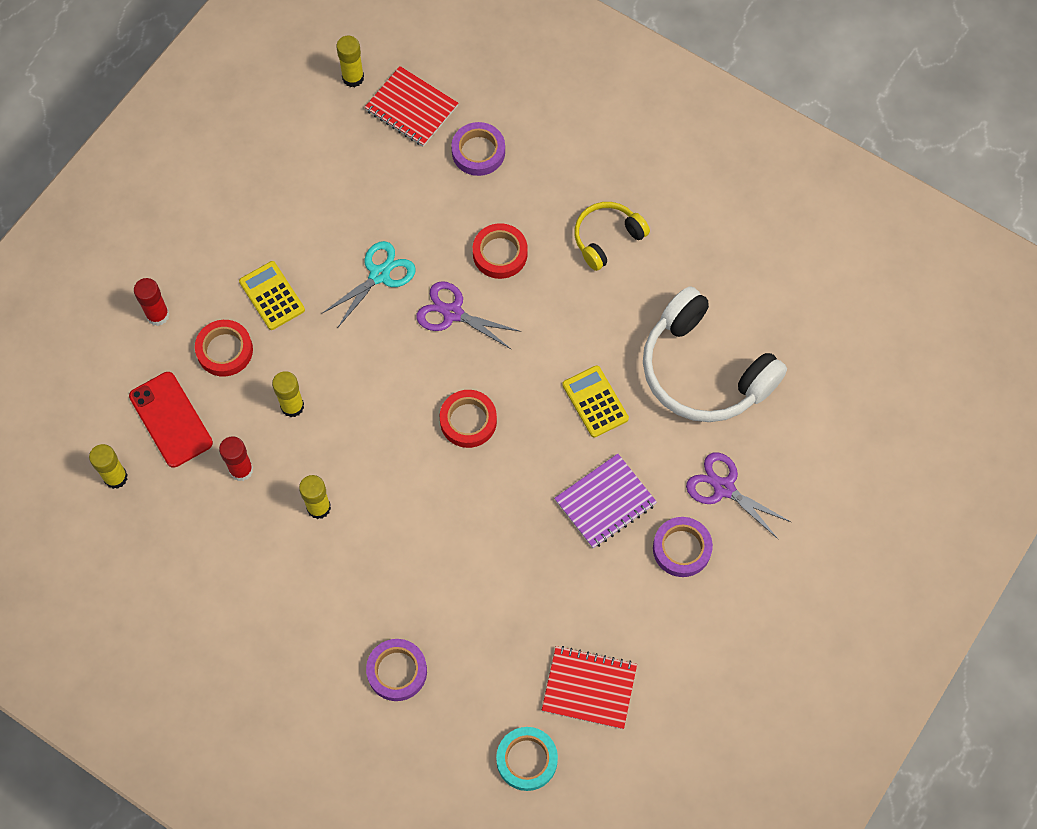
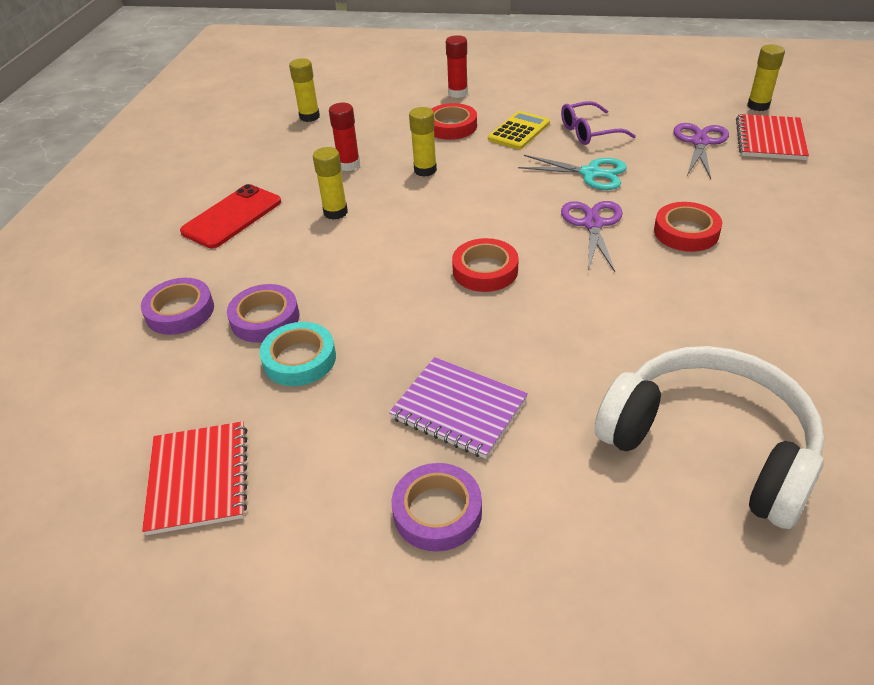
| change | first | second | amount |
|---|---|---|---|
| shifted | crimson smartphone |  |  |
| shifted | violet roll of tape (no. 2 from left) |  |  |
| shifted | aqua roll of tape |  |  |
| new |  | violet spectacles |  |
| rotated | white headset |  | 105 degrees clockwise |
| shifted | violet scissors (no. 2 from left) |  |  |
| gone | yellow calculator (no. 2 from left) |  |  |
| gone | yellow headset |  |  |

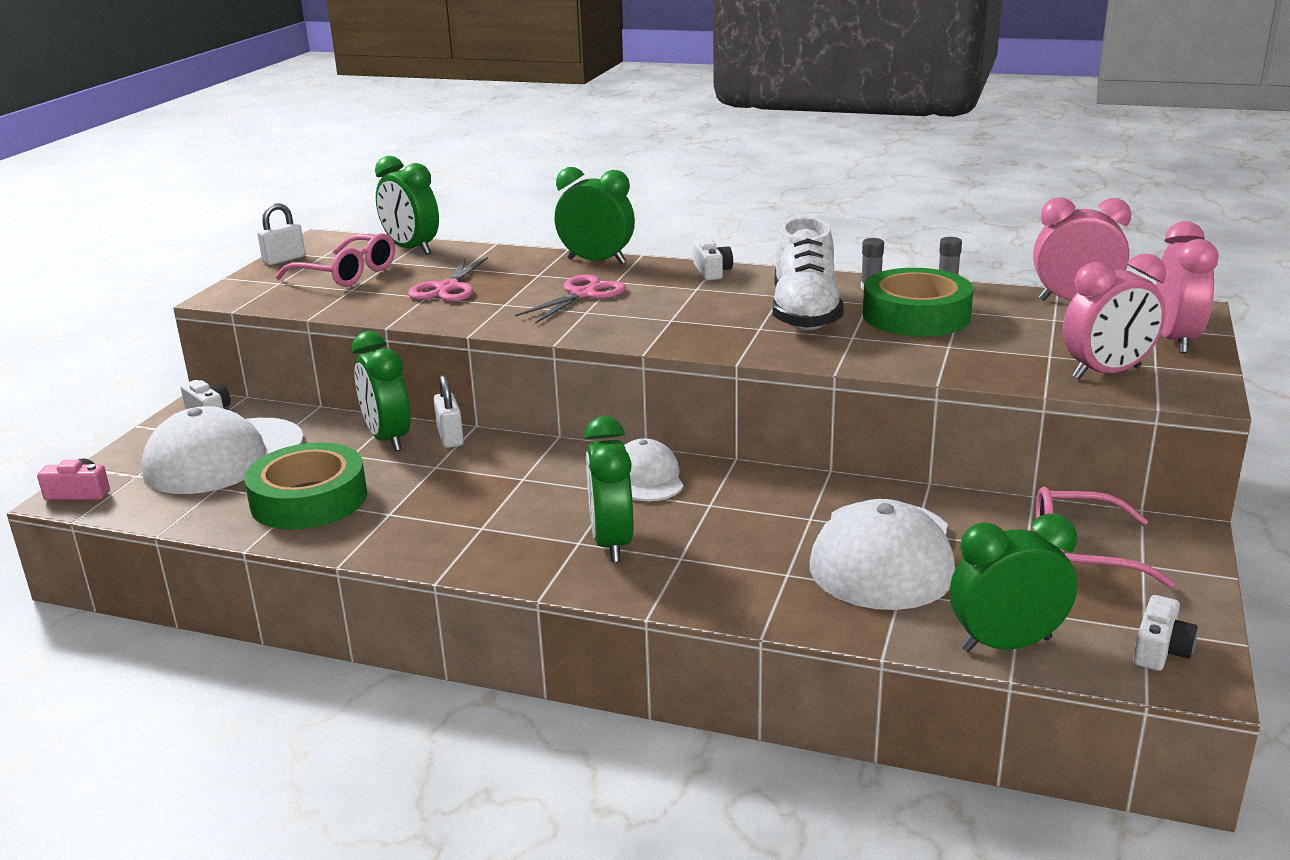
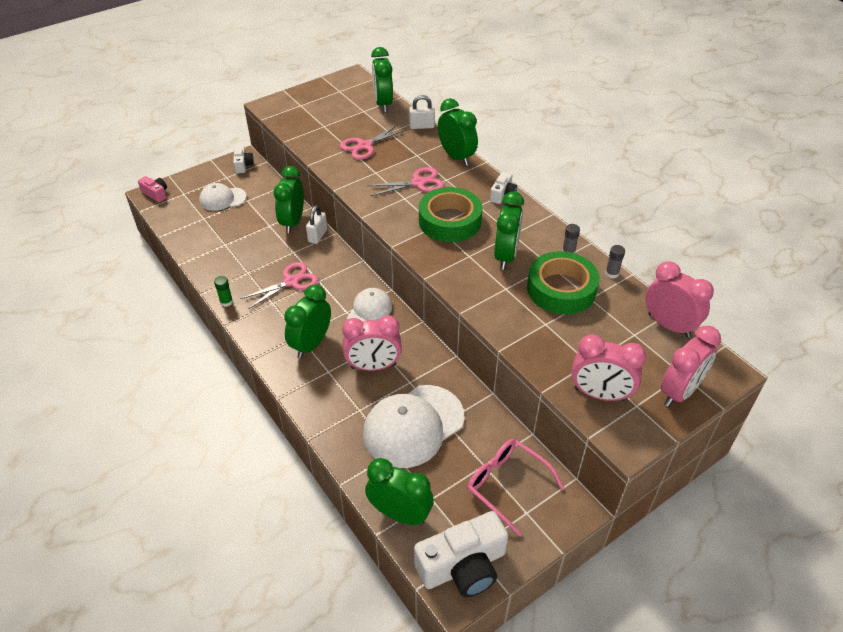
| change | first | second | amount |
|---|---|---|---|
| scaled | white cap (no. 1 from left) |  | x0.56 |
| new |  | leaf-green glue stick |  |
| new |  | rose-pink scissors (no. 1 from left) |  |
| new |  | rose-pink alarm clock (no. 1 from left) |  |
| shifted | white lock (no. 1 from left in the first image) | white lock (no. 2 from left) |  |
| scaled | white compact camera (no. 3 from left in the first image) | white compact camera (no. 2 from left) | x2.01 |
| shifted | leaf-green roll of tape (no. 1 from left) |  |  |
| swapped | white sneaker | leaf-green alarm clock (no. 6 from left) |  |
| gone | rose-pink spectacles (no. 1 from left) |  |  |

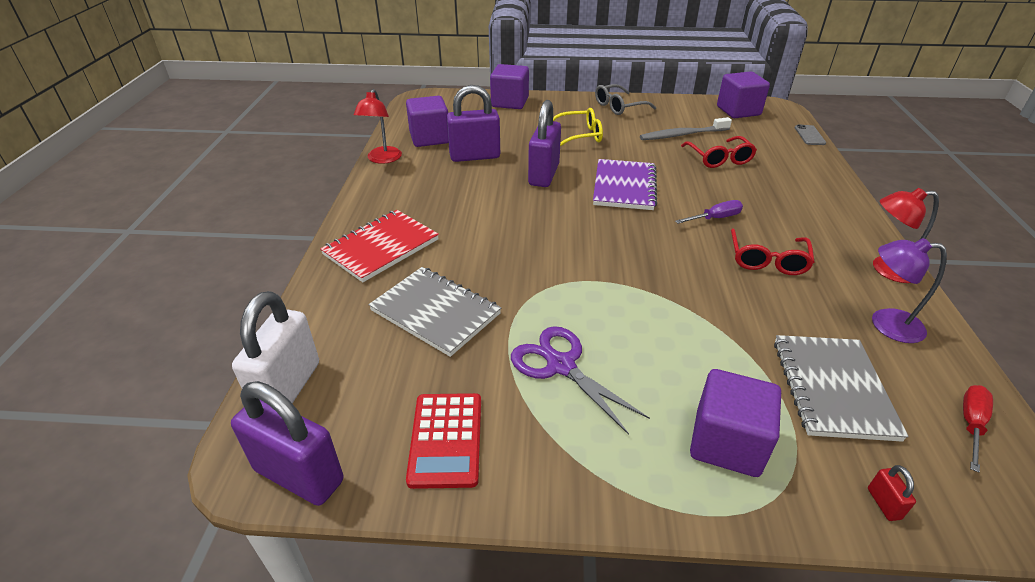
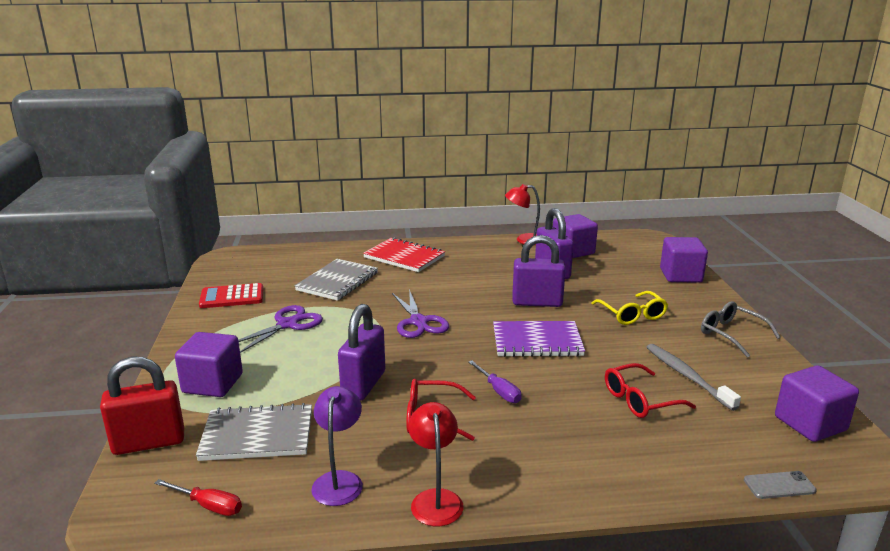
| change | first | second | amount |
|---|---|---|---|
| scaled | crimson lock |  | x2.49 |
| shifted | violet lock (no. 1 from left) |  |  |
| new |  | violet scissors (no. 2 from left) |  |
| gone | white lock |  |  |

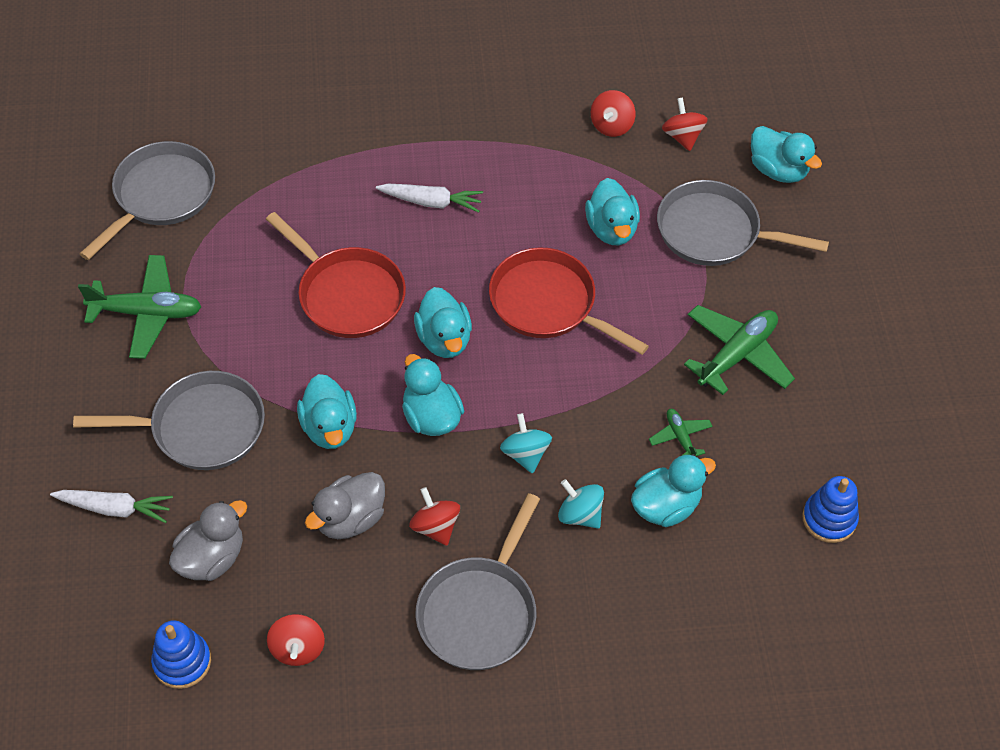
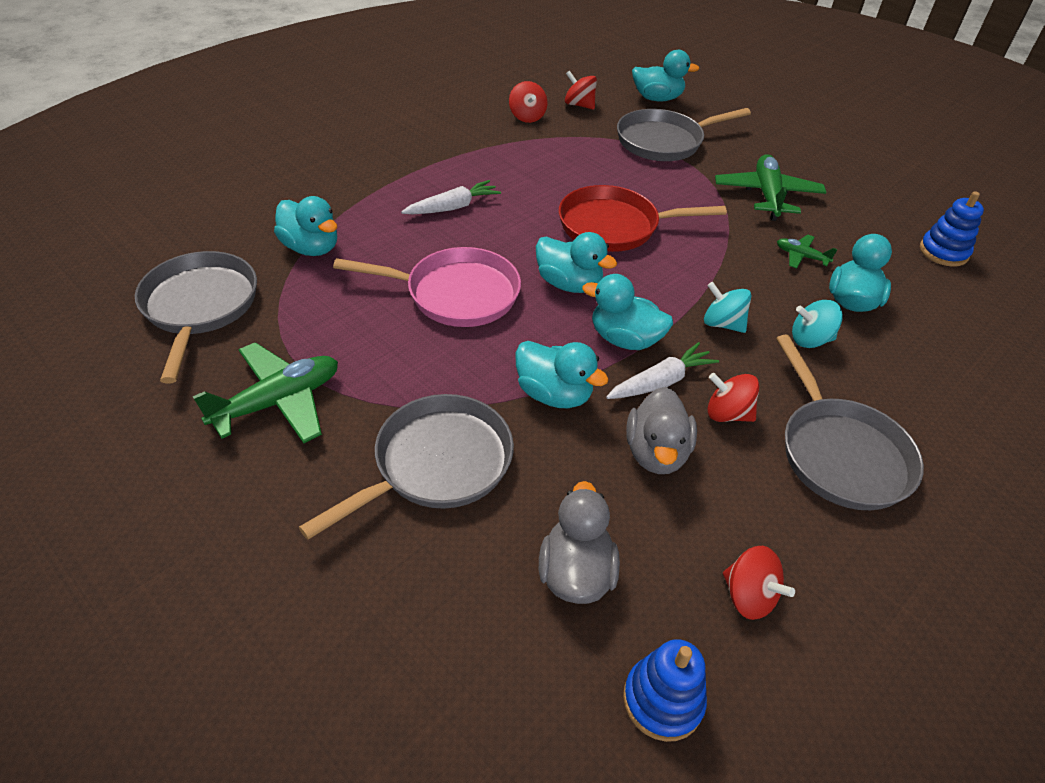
| change | first | second | amount |
|---|---|---|---|
| shifted | aqua duck (no. 4 from left in the first image) | aqua duck (no. 1 from left) |  |
| repainted | crimson skillet (no. 1 from left) | rose-pink skillet |  |
| shifted | white root vegetable (no. 1 from left in the first image) | white root vegetable (no. 2 from left) |  |

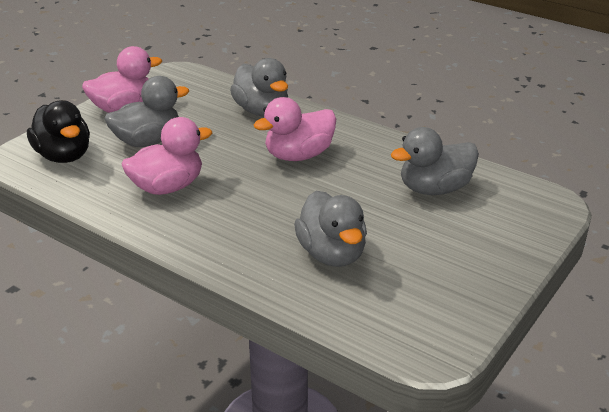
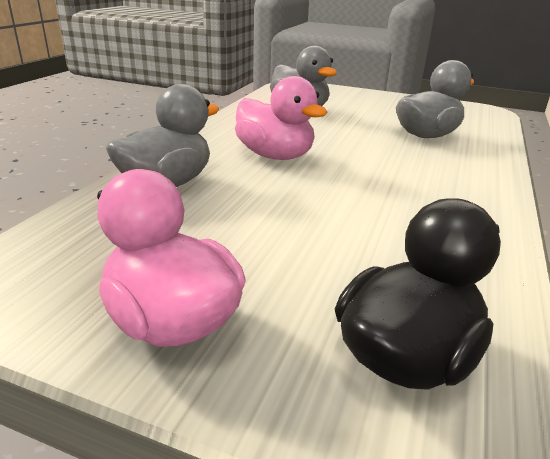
| change | first | second | amount |
|---|---|---|---|
| gone | ash-grey duck (no. 1 from left) |  |  |
| gone | rose-pink duck (no. 2 from left) |  |  |

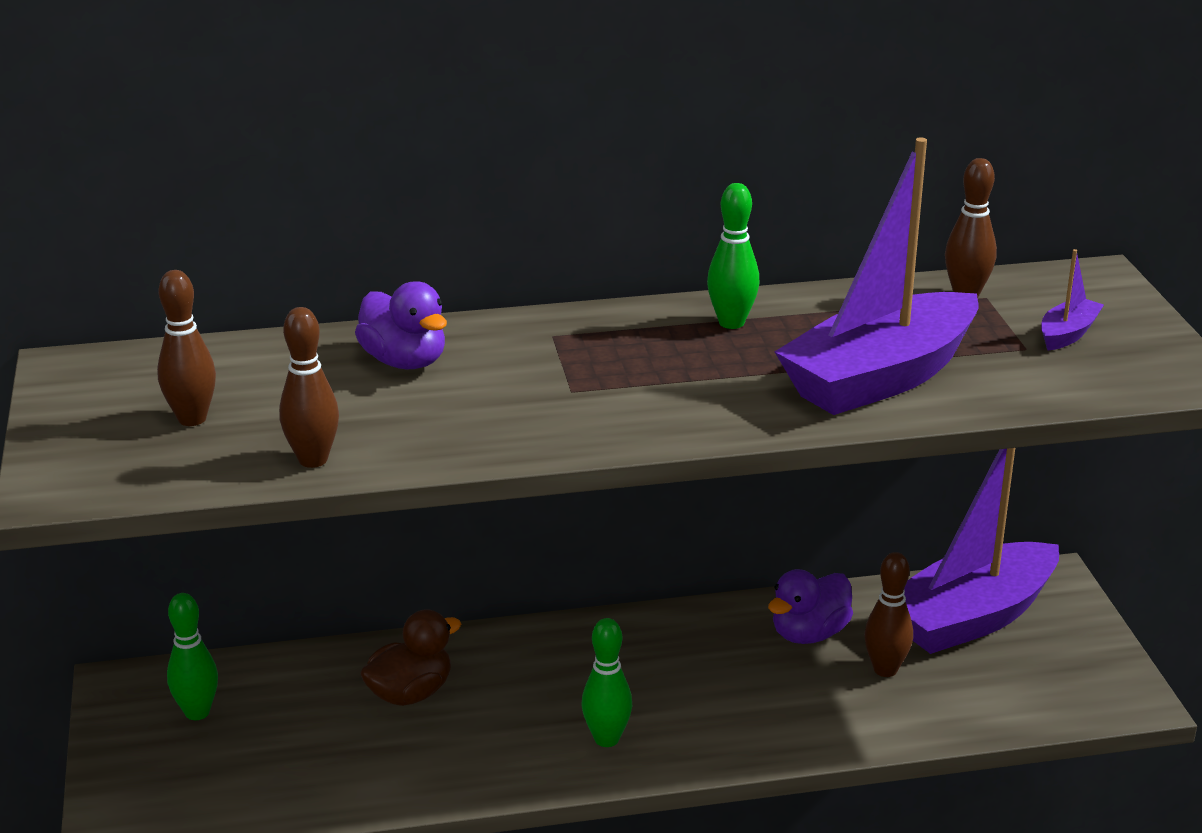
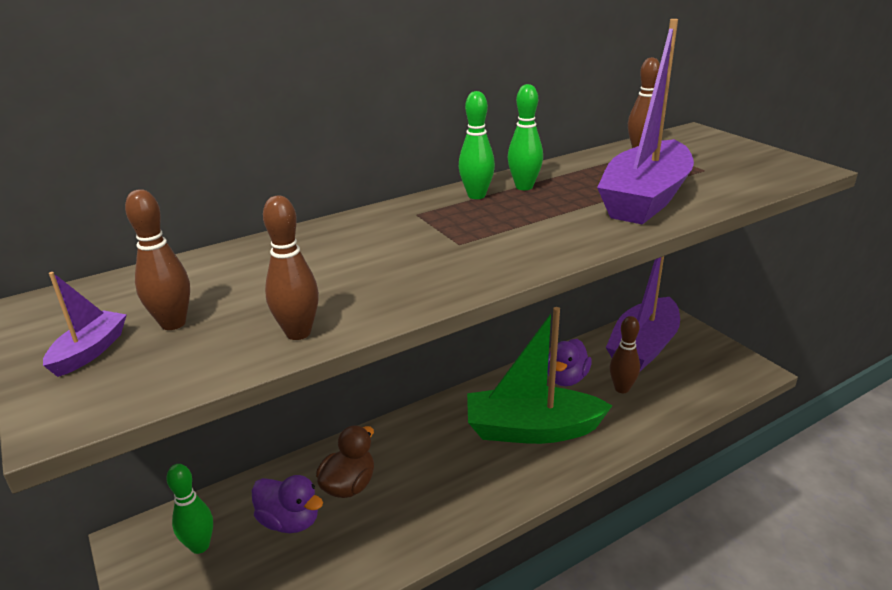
| change | first | second | amount |
|---|---|---|---|
| shifted | violet boat (no. 3 from left in the first image) | violet boat (no. 1 from left) |  |
| shifted | violet duck (no. 1 from left) |  |  |
| shifted | leaf-green tenpin (no. 2 from left) |  |  |
| new |  | leaf-green boat |  |

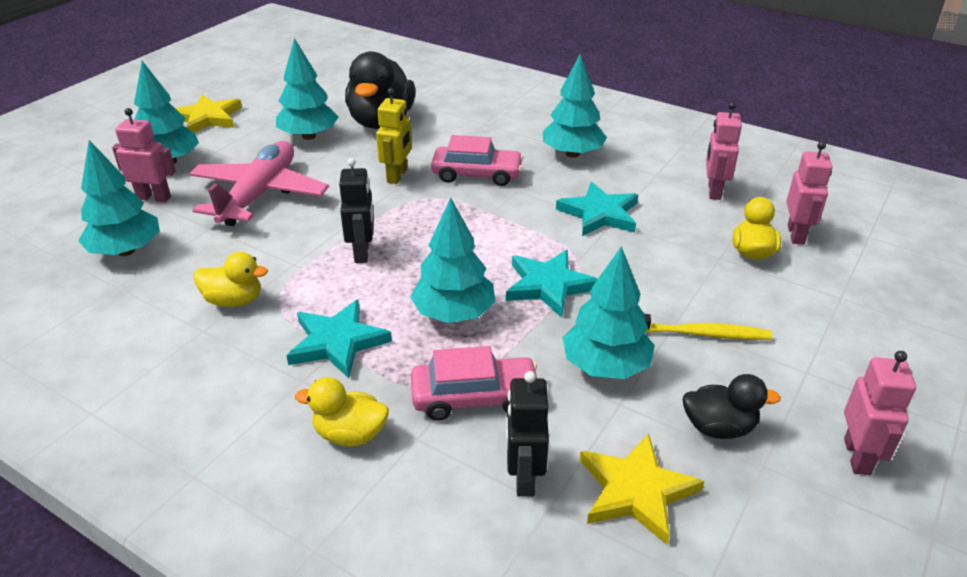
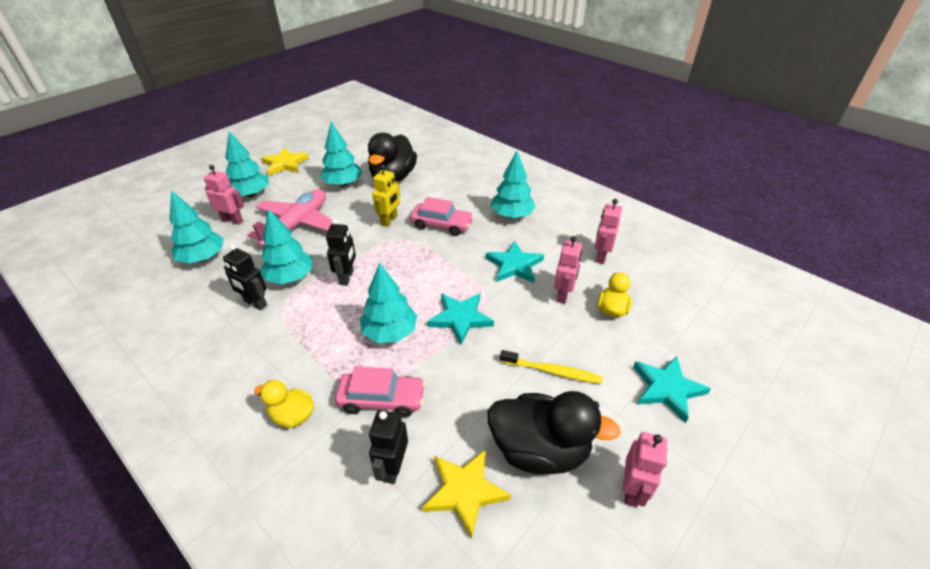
| change | first | second | amount |
|---|---|---|---|
| swapped | yellow duck (no. 1 from left) | jet-black robot figure (no. 1 from left) |  |
| shifted | aqua toy tree (no. 6 from left in the first image) | aqua toy tree (no. 3 from left) |  |
| scaled | jet-black duck (no. 2 from left) |  | x1.88 |
| shifted | rose-pink robot figure (no. 3 from left in the first image) | rose-pink robot figure (no. 2 from left) |  |
| shifted | aqua five-pointed star (no. 1 from left in the first image) | aqua five-pointed star (no. 3 from left) |  |

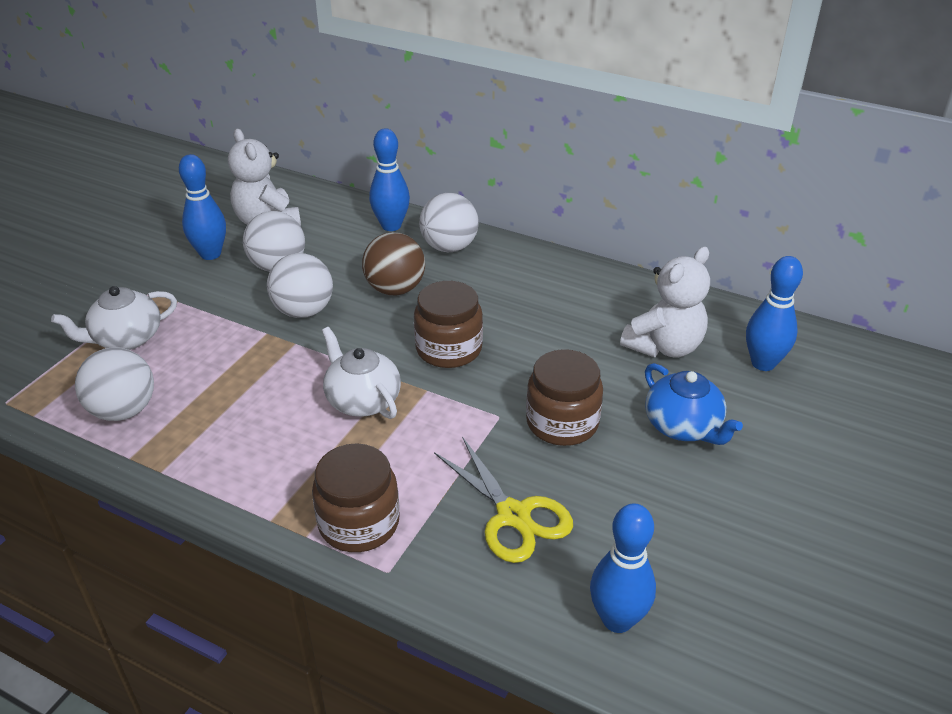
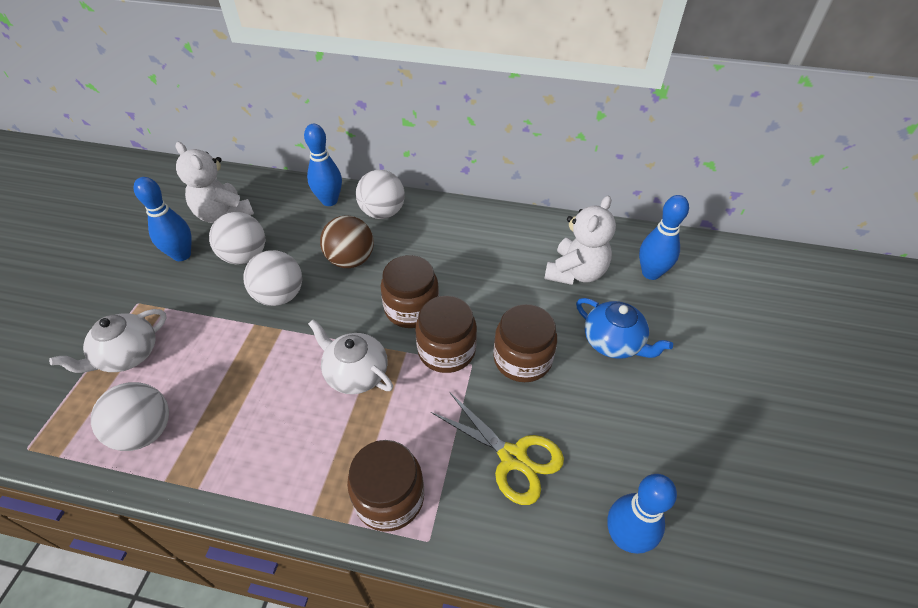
| change | first | second | amount |
|---|---|---|---|
| new |  | brown jar (no. 3 from left) |  |

